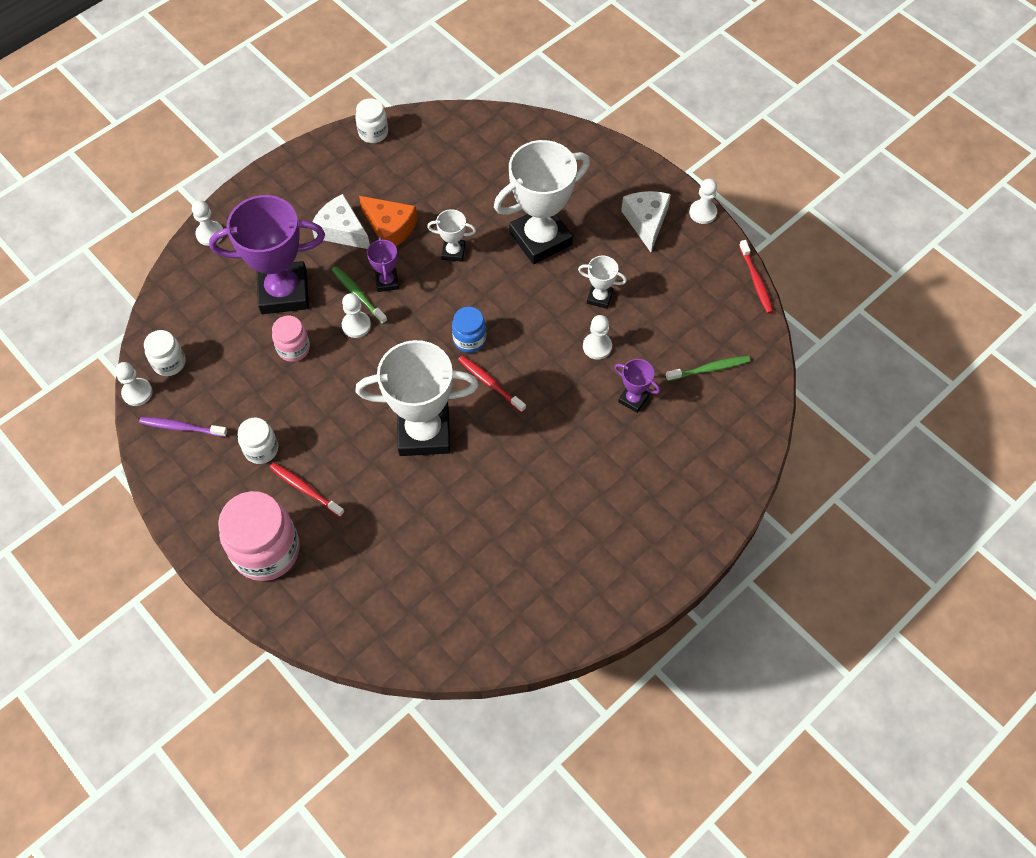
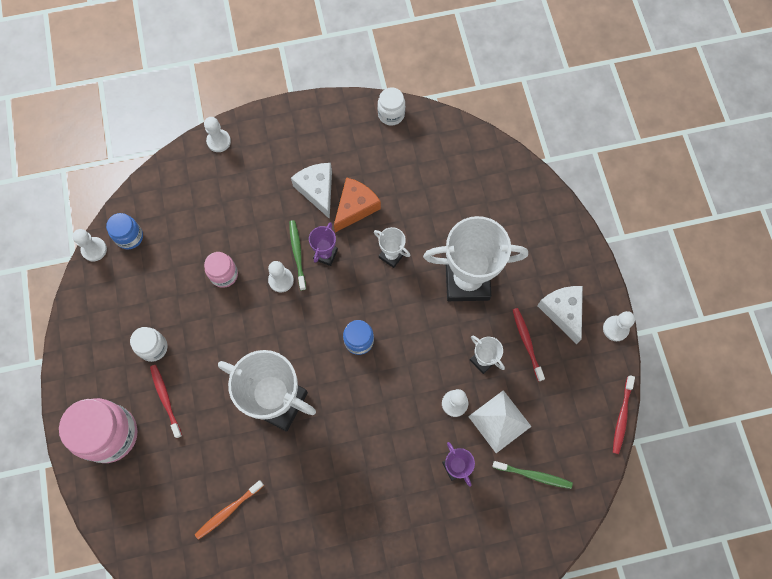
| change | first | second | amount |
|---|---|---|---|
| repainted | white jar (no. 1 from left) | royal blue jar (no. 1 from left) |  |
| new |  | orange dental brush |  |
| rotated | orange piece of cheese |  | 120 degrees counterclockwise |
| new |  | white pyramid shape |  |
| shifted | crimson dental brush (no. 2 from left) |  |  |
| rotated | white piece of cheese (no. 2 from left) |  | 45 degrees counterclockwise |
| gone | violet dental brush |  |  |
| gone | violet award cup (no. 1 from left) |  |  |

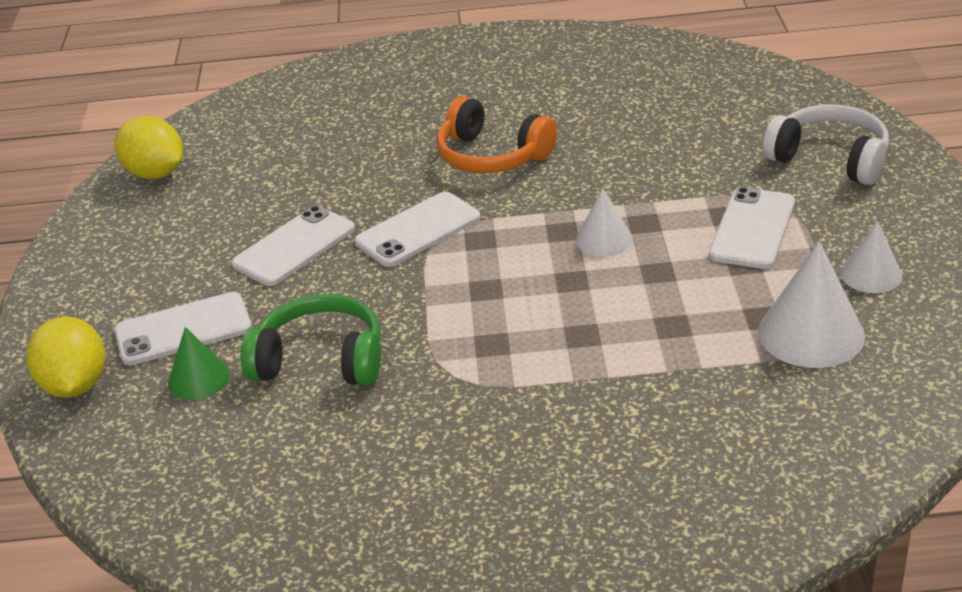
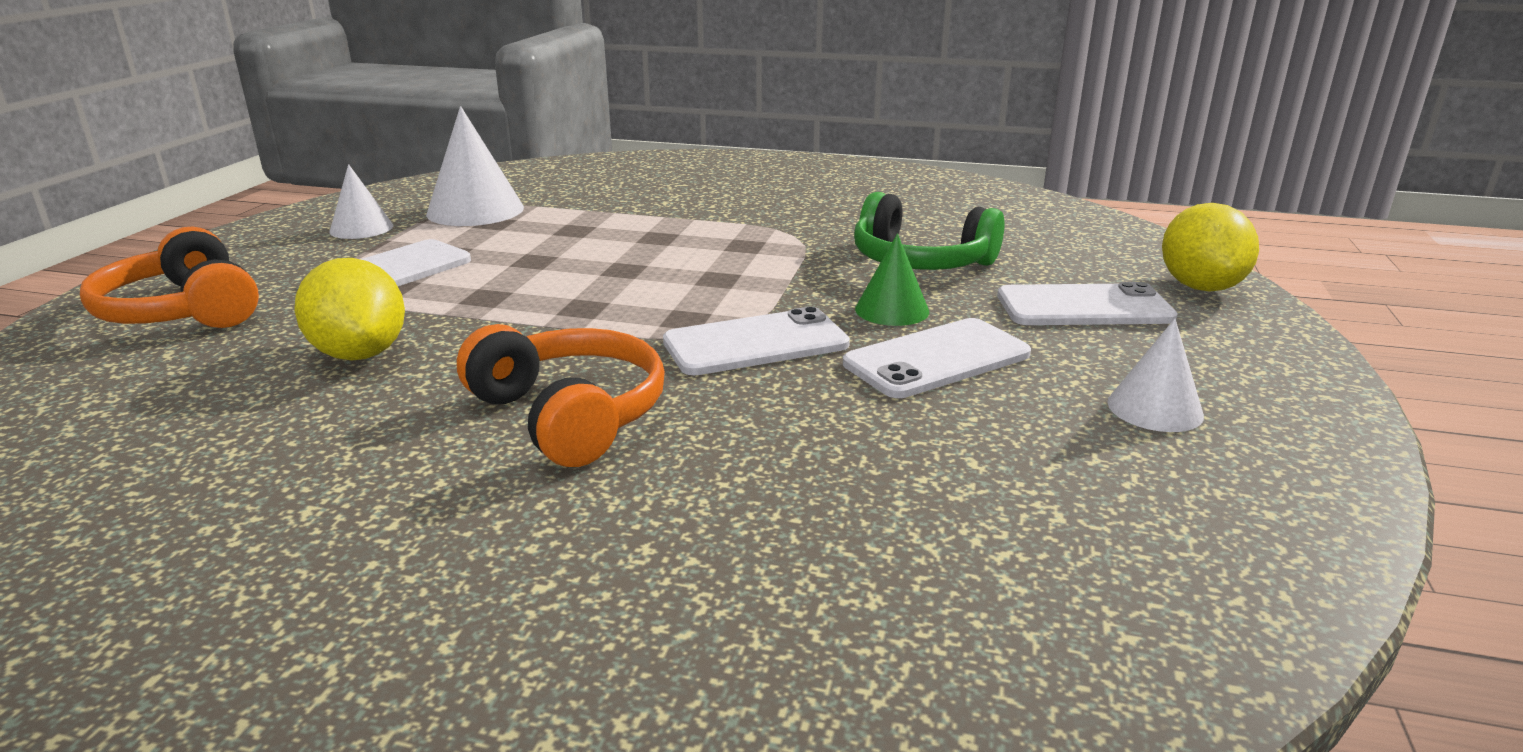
| change | first | second | amount |
|---|---|---|---|
| repainted | white headset | orange headset (no. 1 from left) |  |
| shifted | yellow toy lemon (no. 2 from left in the first image) | yellow toy lemon (no. 1 from left) |  |
| shifted | leaf-green cone shape |  |  |
| shifted | white cone shape (no. 1 from left in the first image) | white cone shape (no. 3 from left) |  |

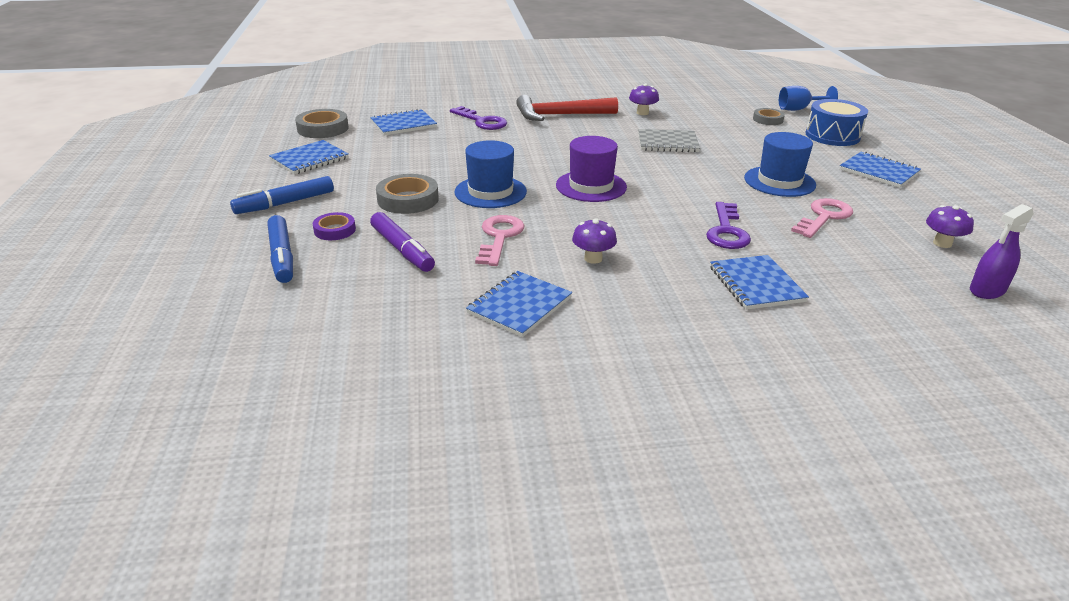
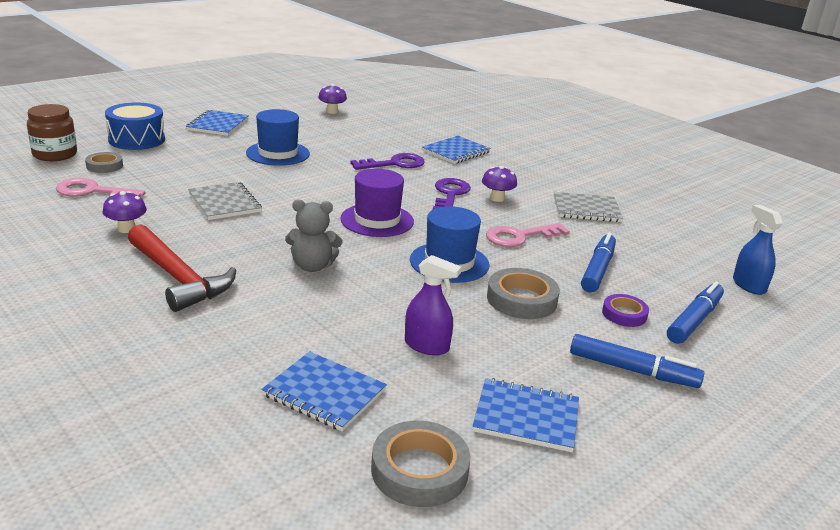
| change | first | second | amount |
|---|---|---|---|
| swapped | royal blue goblet | brown jar |  |
| shifted | rose-pink key (no. 2 from left in the first image) | rose-pink key (no. 1 from left) |  |
| new |  | ash-grey teddy |  |
| shifted | violet spray bottle |  |  |
| shifted | violet key (no. 1 from left in the first image) | violet key (no. 2 from left) |  |
| repainted | royal blue notebook (no. 3 from left) | ash-grey notebook (no. 2 from left) |  |
| repainted | violet marker | royal blue marker (no. 1 from left) |  |
| new |  | royal blue spray bottle |  |

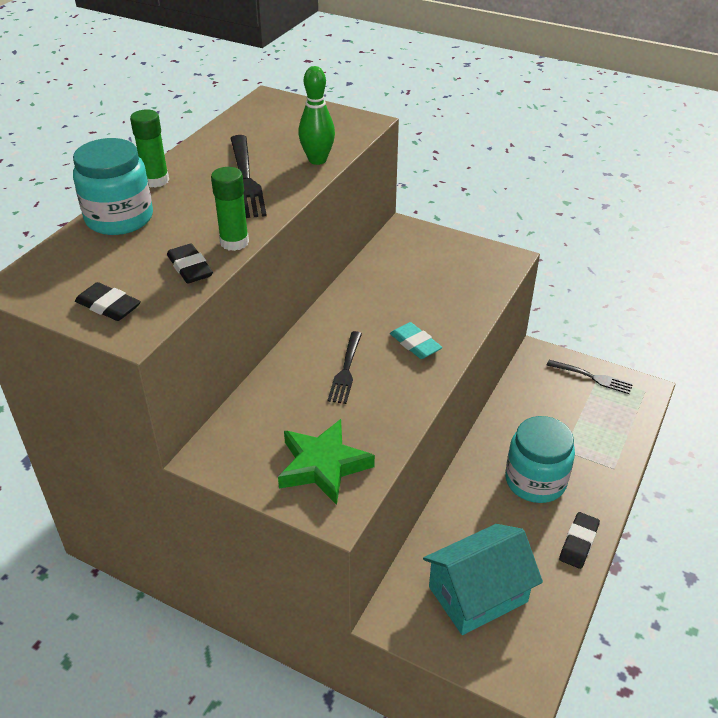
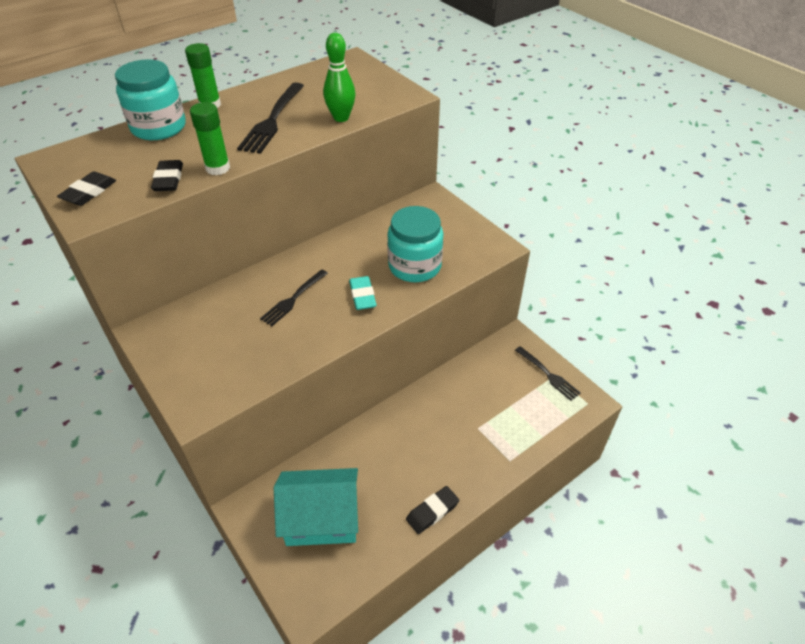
| change | first | second | amount |
|---|---|---|---|
| rotated | jet-black pencil eraser (no. 1 from left) |  | 60 degrees clockwise |
| shifted | aqua jar (no. 2 from left) |  |  |
| gone | leaf-green five-pointed star |  |  |

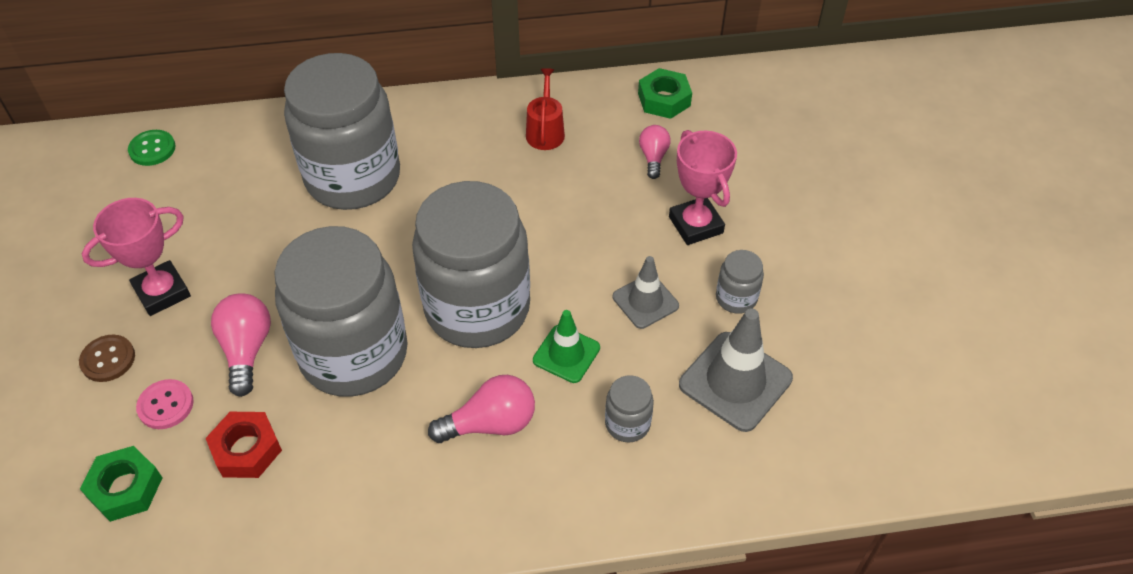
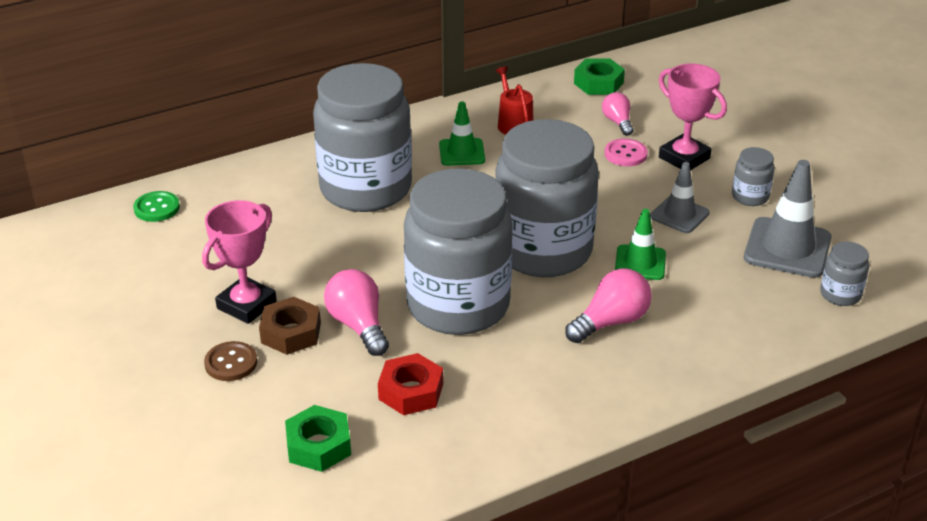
| change | first | second | amount |
|---|---|---|---|
| new |  | brown hexagon nut |  |
| new |  | leaf-green road cone (no. 1 from left) |  |
| shifted | rose-pink button |  |  |
| shifted | ash-grey jar (no. 4 from left in the first image) | ash-grey jar (no. 5 from left) |  |

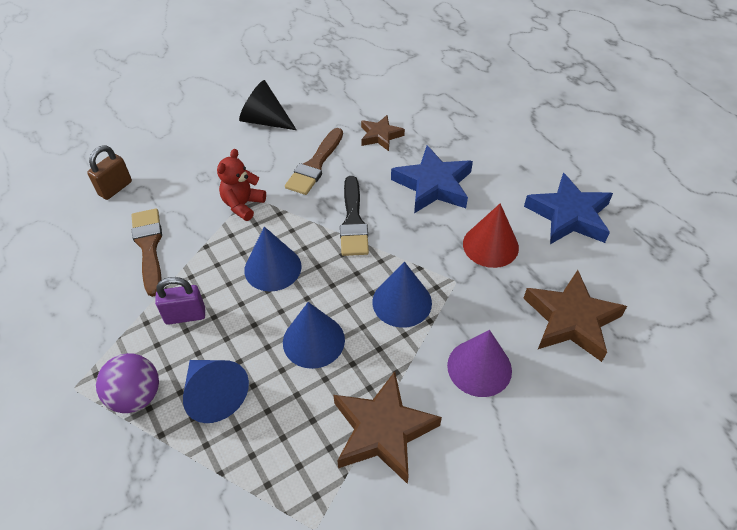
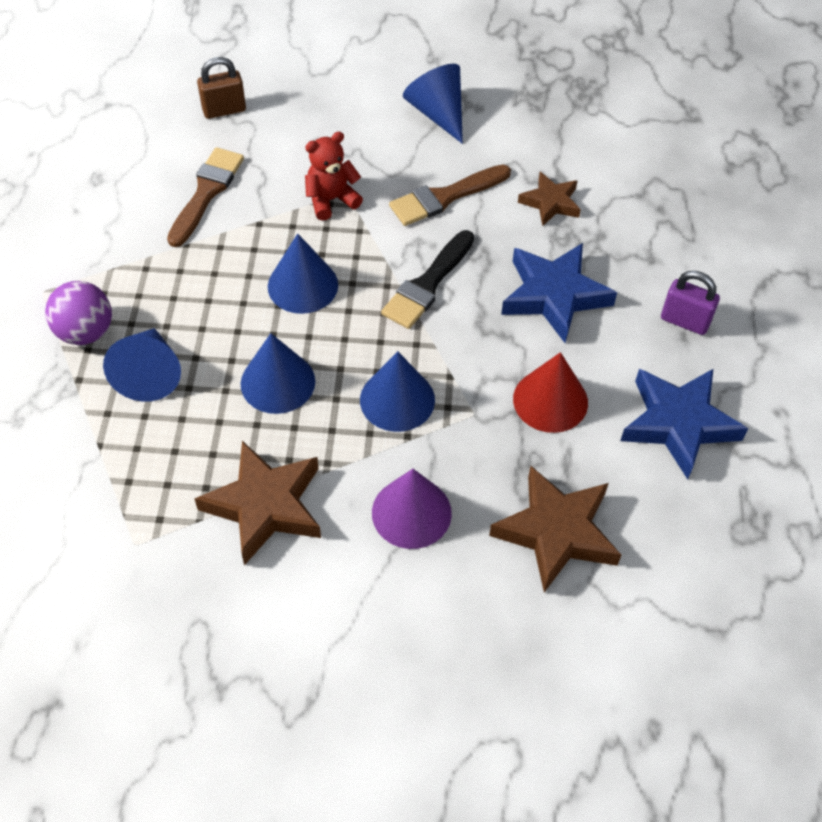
| change | first | second | amount |
|---|---|---|---|
| repainted | jet-black cone shape | royal blue cone shape (no. 5 from left) |  |
| shifted | violet lock |  |  |

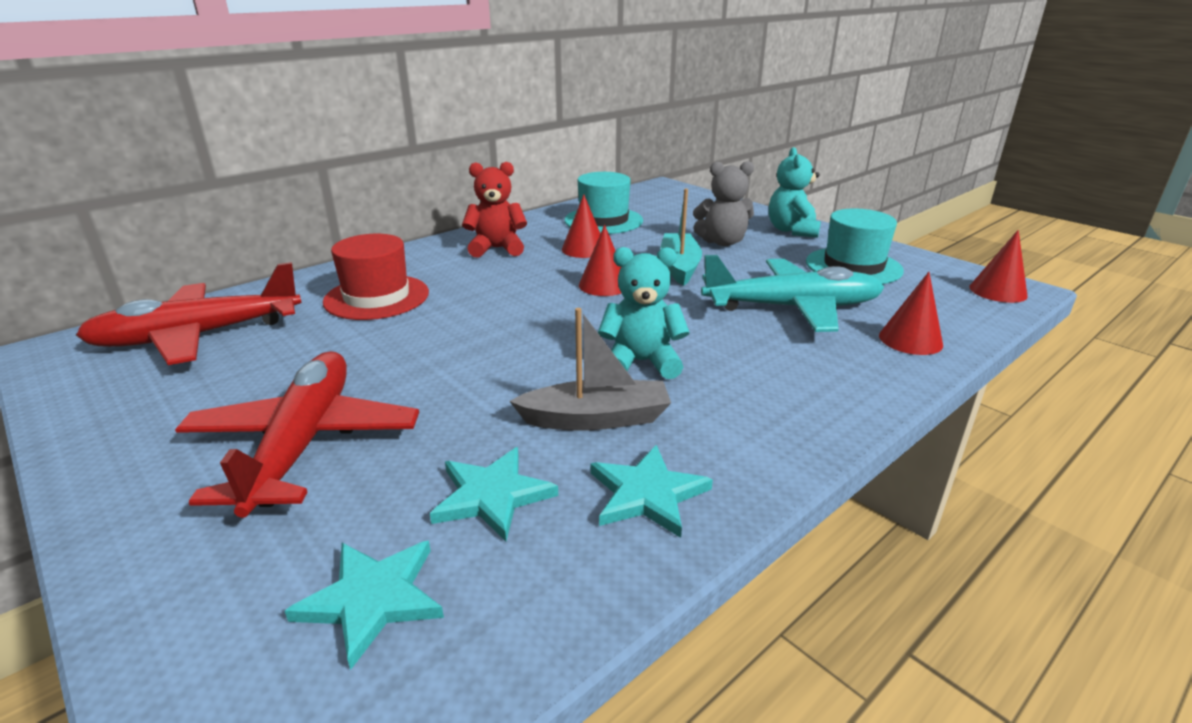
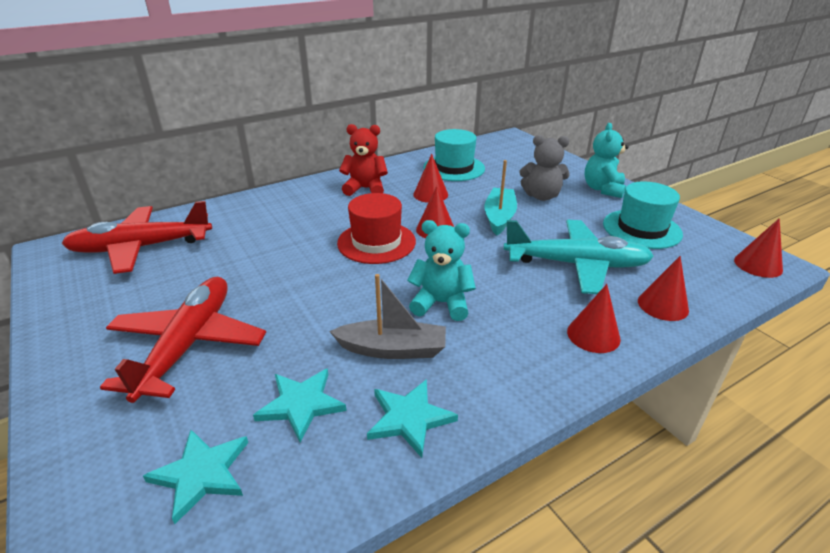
| change | first | second | amount |
|---|---|---|---|
| shifted | crimson top hat |  |  |
| new |  | crimson cone shape (no. 3 from left) |  |

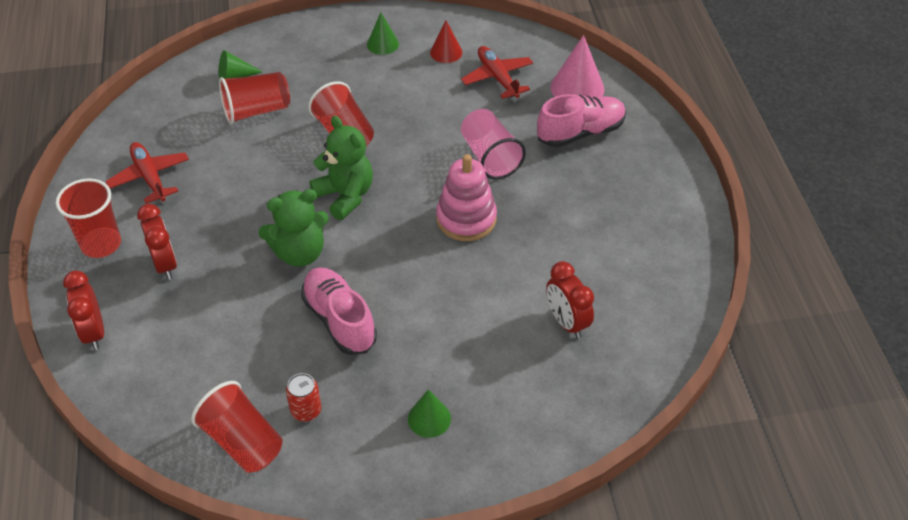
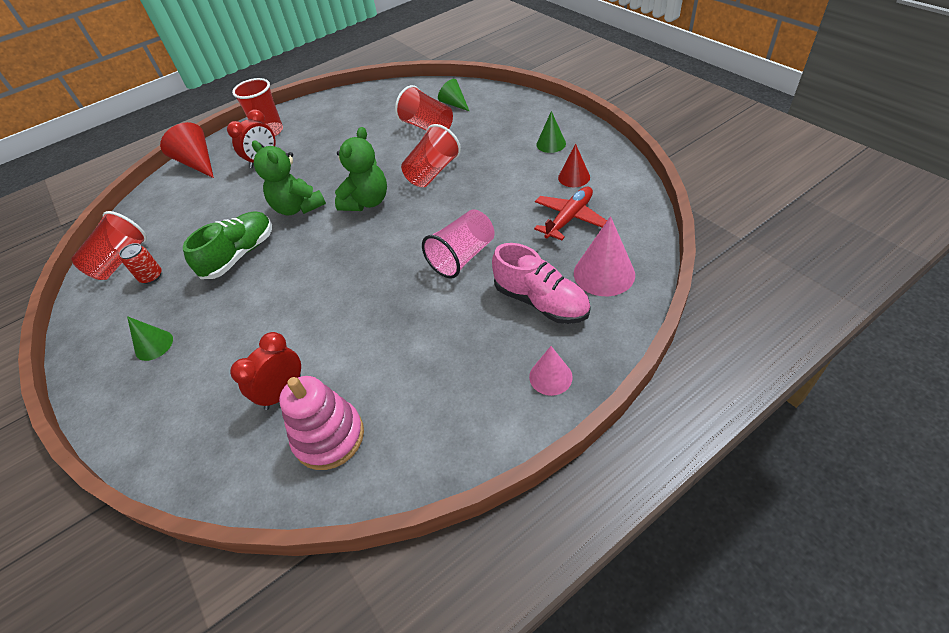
| change | first | second | amount |
|---|---|---|---|
| swapped | crimson alarm clock (no. 1 from left) | crimson cone shape (no. 1 from left) |  |
| repainted | rose-pink sneaker (no. 1 from left) | leaf-green sneaker |  |
| shifted | rose-pink stacking toy |  |  |
| new |  | rose-pink cone shape (no. 1 from left) |  |
| gone | crimson plane (no. 1 from left) |  |  |

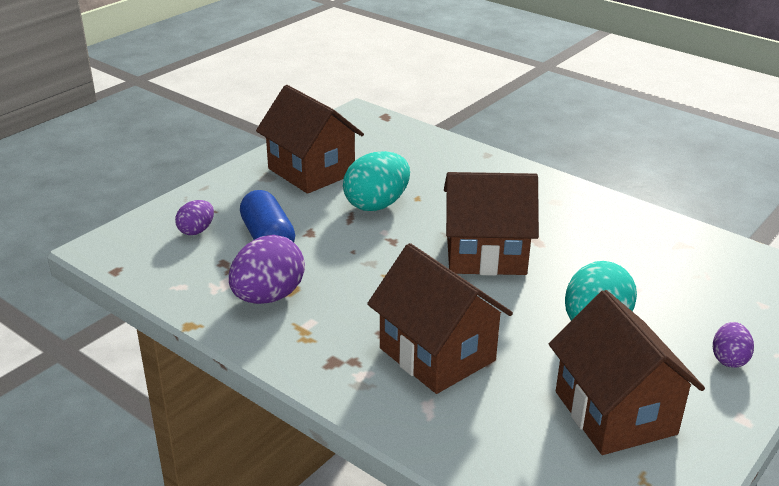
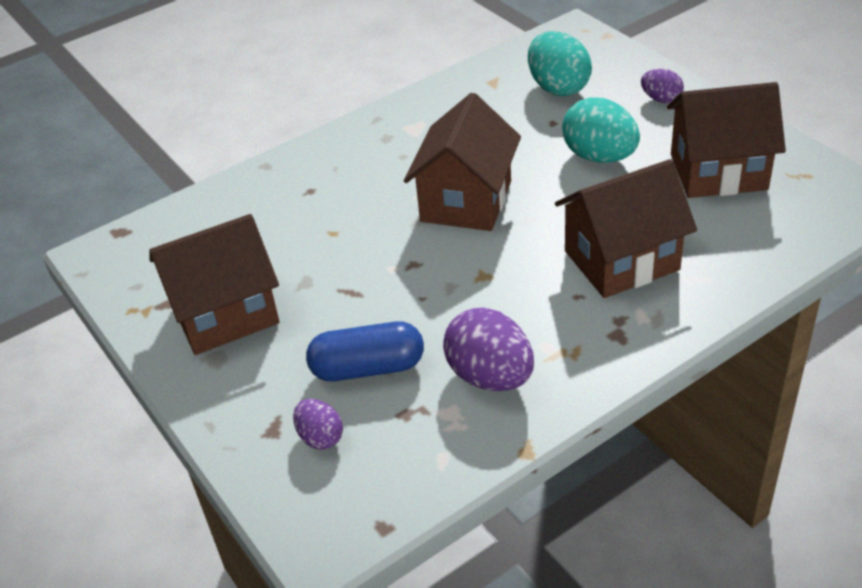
| change | first | second | amount |
|---|---|---|---|
| shifted | aqua toy egg (no. 1 from left) |  |  |

